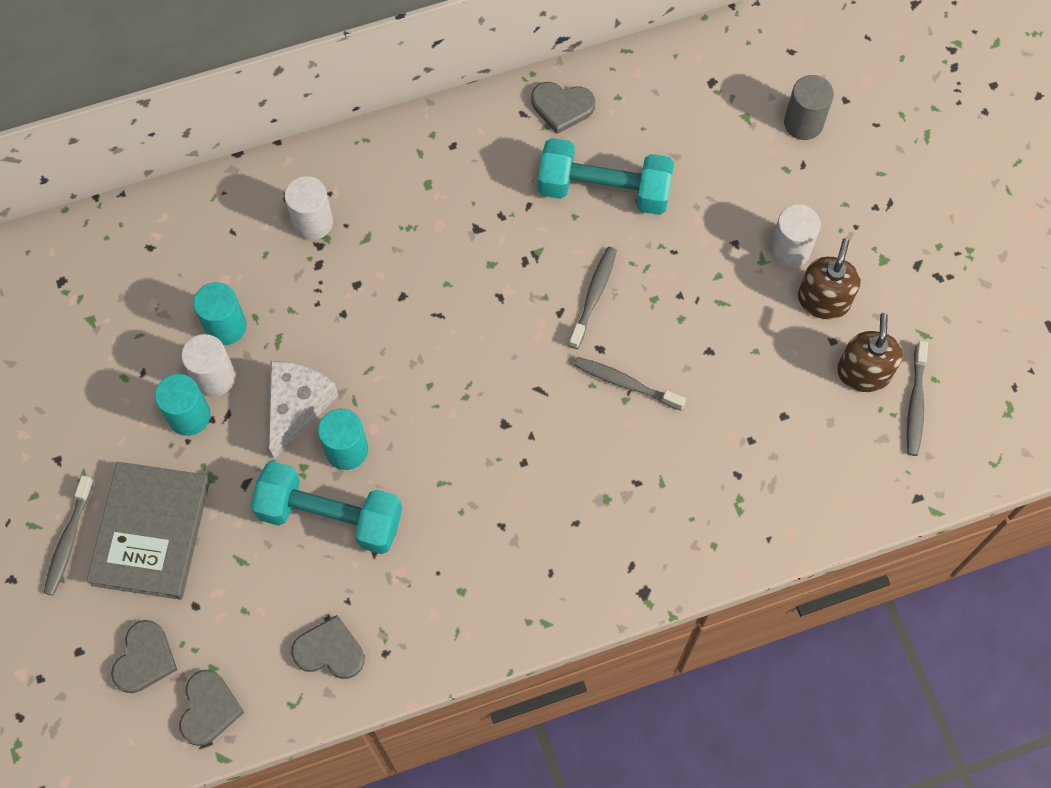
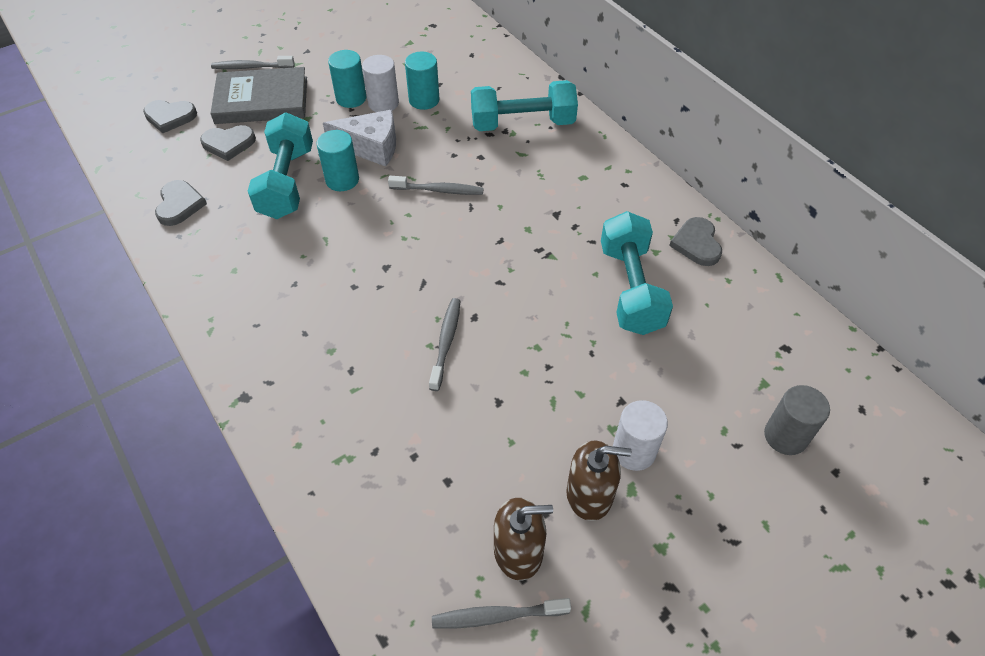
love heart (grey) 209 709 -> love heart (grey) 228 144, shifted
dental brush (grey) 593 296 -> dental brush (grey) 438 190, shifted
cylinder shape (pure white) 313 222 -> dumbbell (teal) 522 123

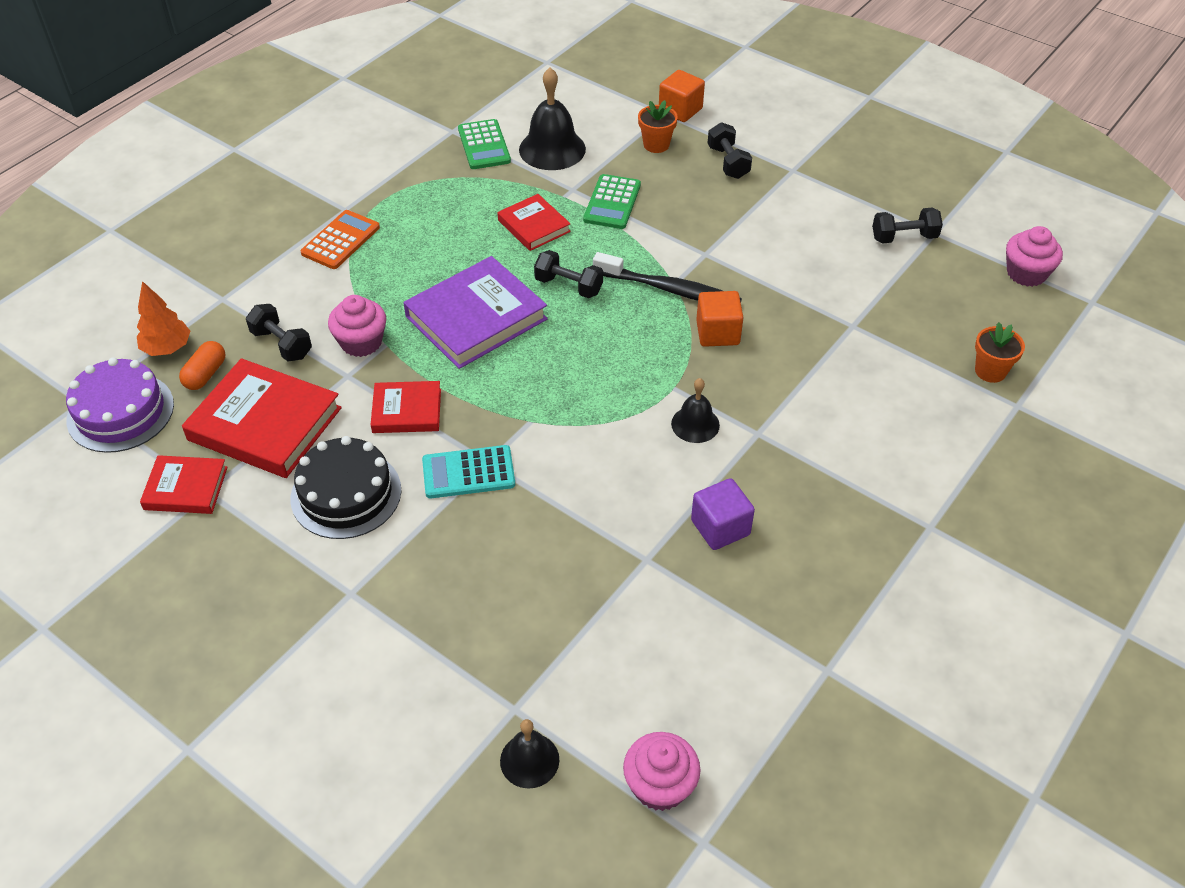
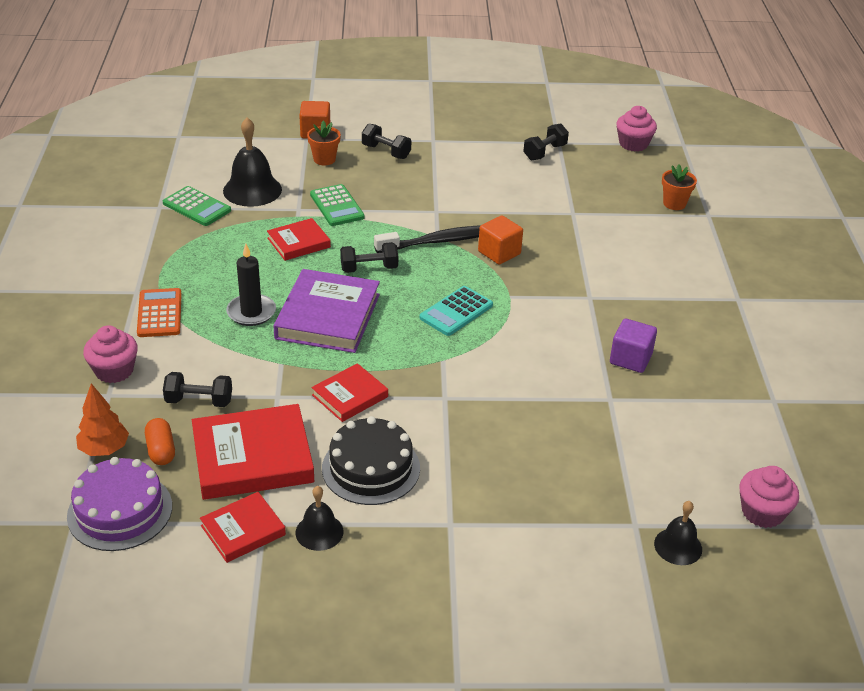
muffin (rose-pink) 361 342 -> muffin (rose-pink) 114 371, shifted
none -> candle (ebony) 251 312
book (scarlet) 534 226 -> book (scarlet) 298 243, 45 degrees counterclockwise
school bell (ebony) 695 424 -> school bell (ebony) 319 532, shifted
adding machine (teal) 468 473 -> adding machine (teal) 456 311, shifted

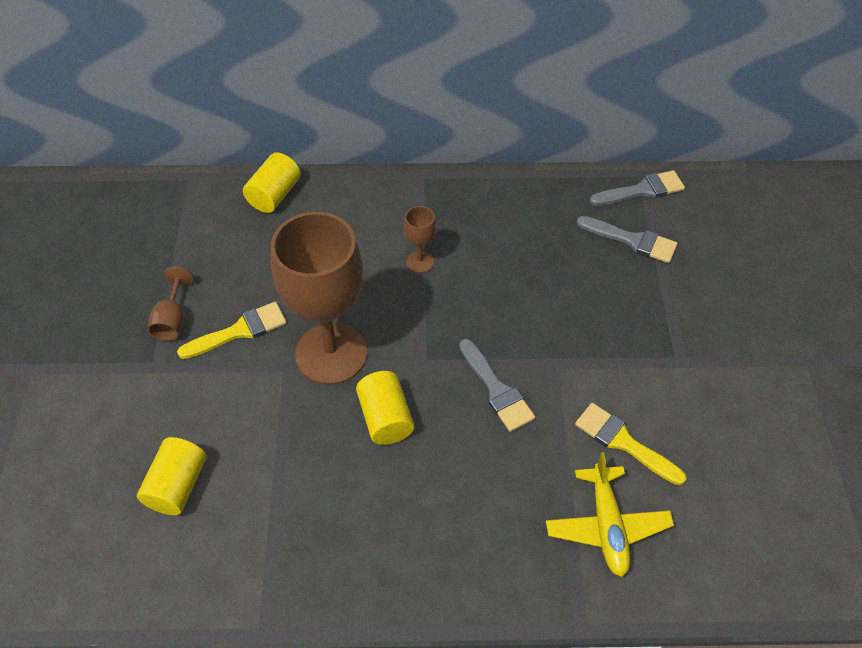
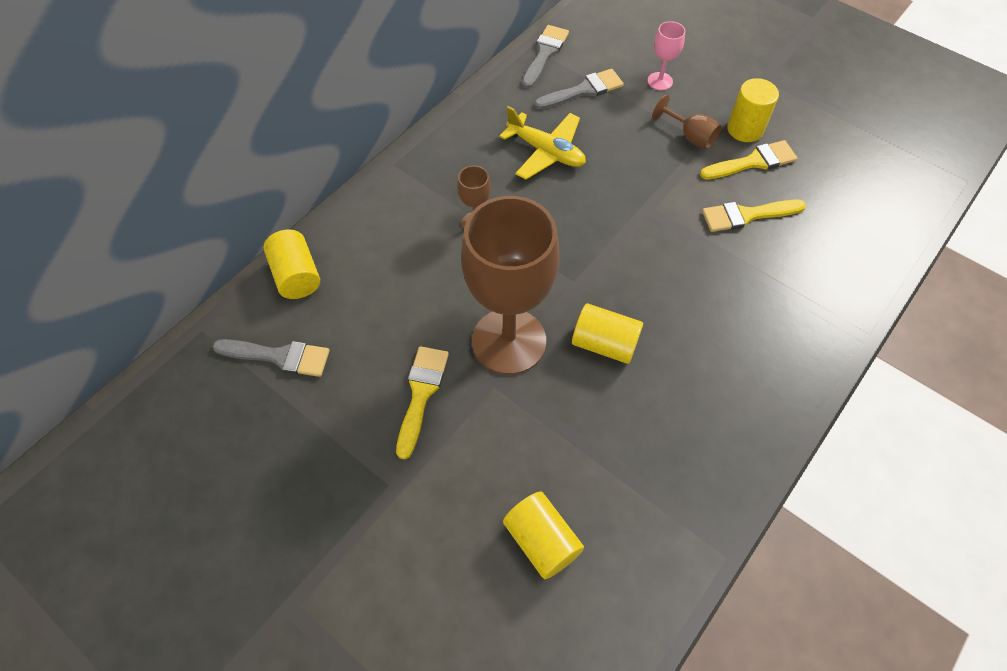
paint brush (grey) 496 390 -> paint brush (grey) 279 356, shifted
toy plane (yellow) 606 525 -> toy plane (yellow) 546 152, shifted
none -> chalice (rose-pink) 660 81
chalice (dark brown) 172 320 -> chalice (dark brown) 690 136, shifted
none -> paint brush (yellow) 753 162
none -> cylinder shape (yellow) 745 129

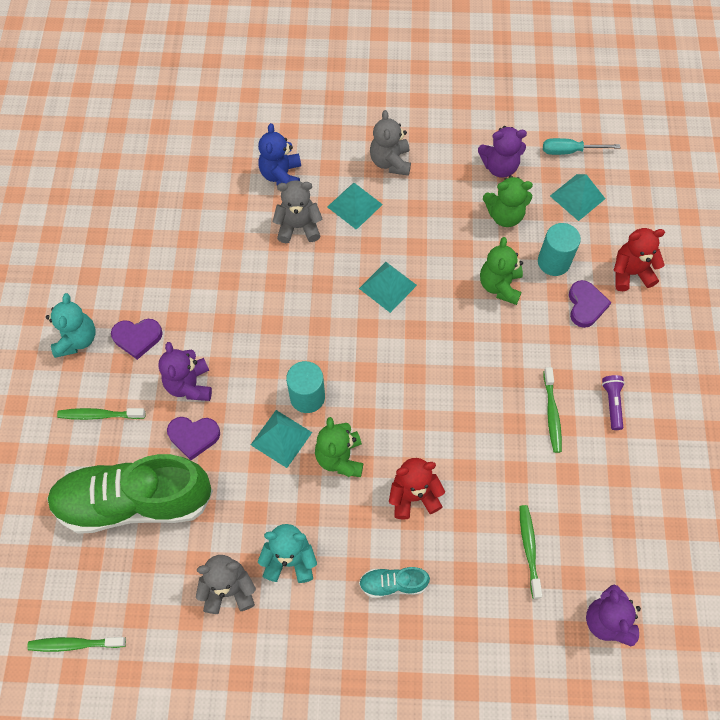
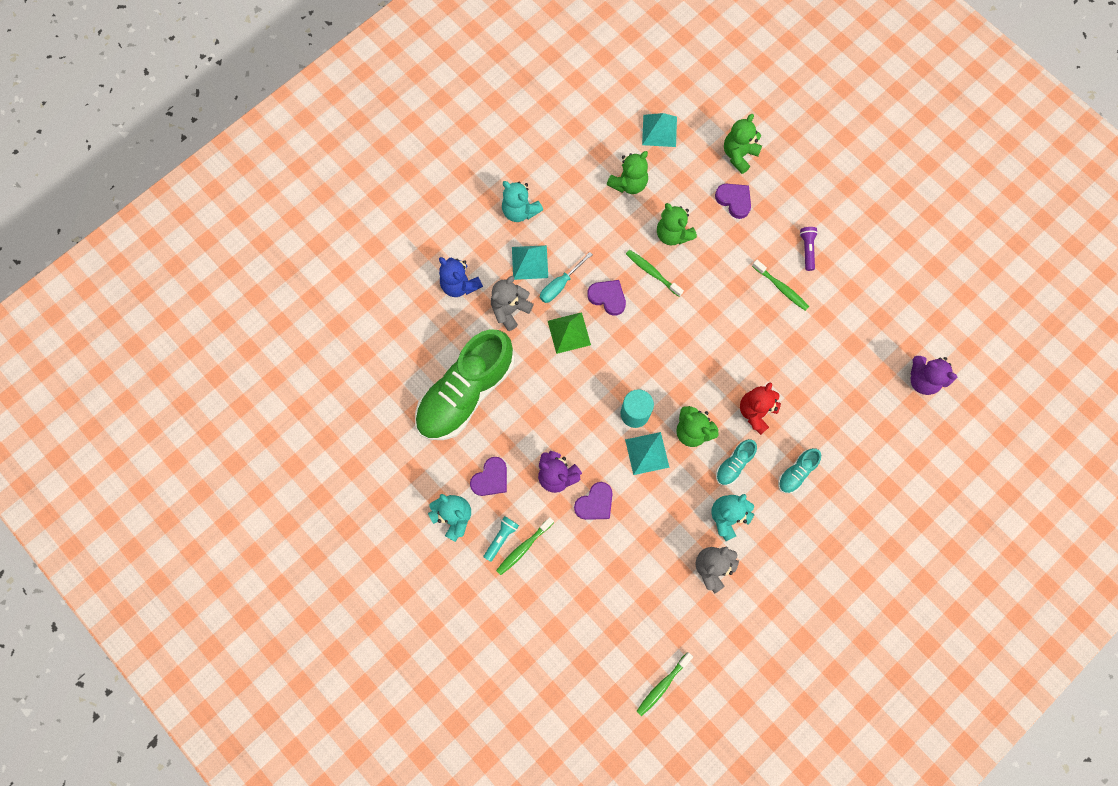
sneaker (leaf-green) 134 502 -> sneaker (leaf-green) 466 393, shifted
none -> flashlight (teal) 501 538
teddy (grey) 390 162 -> teddy (teal) 520 211
flat screwdriver (teal) 570 151 -> flat screwdriver (teal) 560 285, shifted
none -> pyramid (leaf-green) 569 333
pyramid (teal) 388 286 -> love heart (violet) 607 297
dental brush (leaf-green) 529 549 -> dental brush (leaf-green) 652 272, shifted
none -> sneaker (teal) 734 464
teddy (scarlet) 630 273 -> teddy (leaf-green) 739 155
flashlight (violet) 612 403 -> flashlight (violet) 807 249, 45 degrees clockwise
teddy (violet) 499 167 -> none
cylinder shape (teal) 553 262 -> none

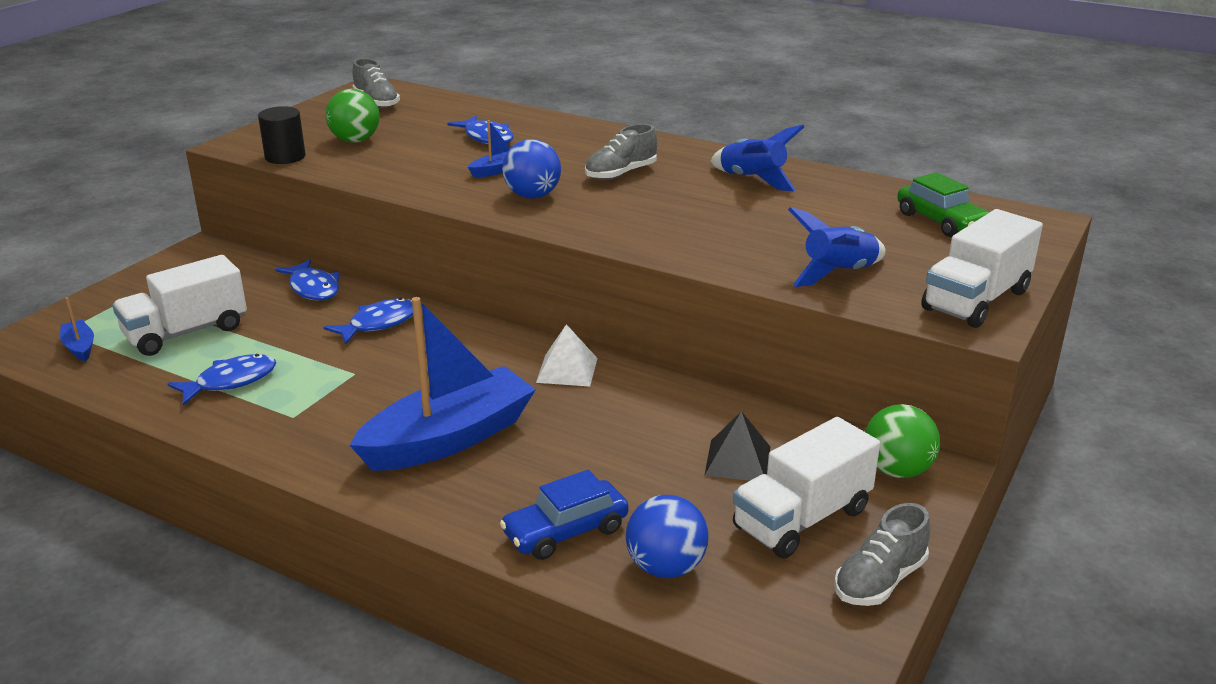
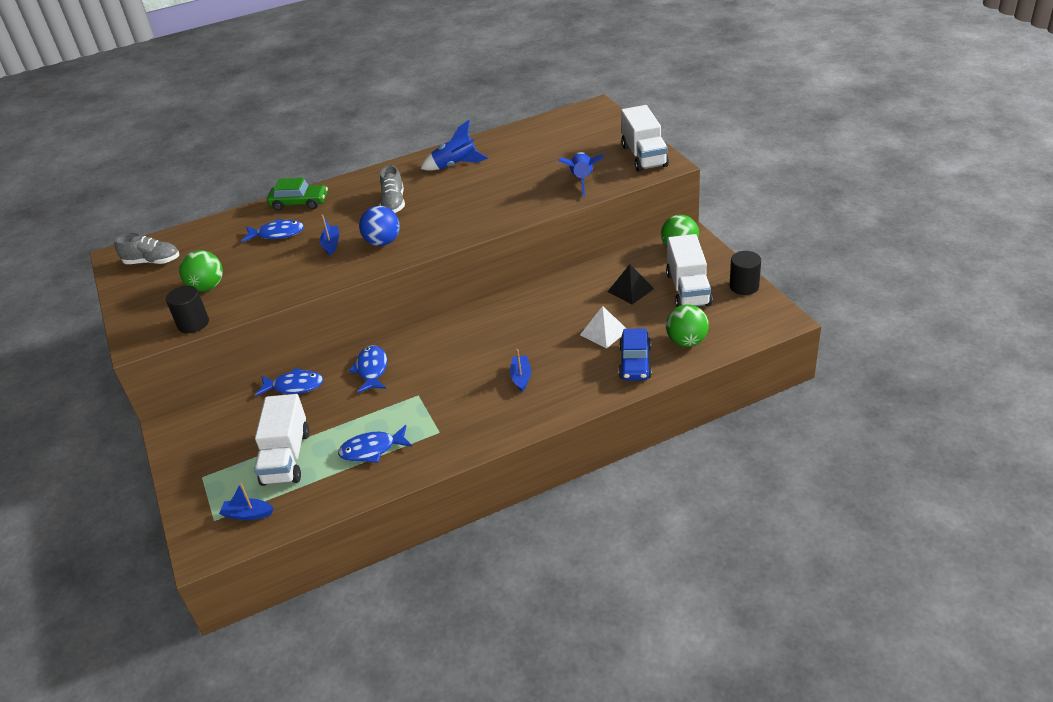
automobile (leaf-green) 941 221 -> automobile (leaf-green) 299 203, shifted
toy fish (royal blue) 231 381 -> toy fish (royal blue) 372 449, 105 degrees counterclockwise
toy boat (royal blue) 449 438 -> toy boat (royal blue) 521 377, x0.41
pyramid (pure white) 567 370 -> pyramid (pure white) 604 332, shifted
play ball (royal blue) 665 567 -> play ball (leaf-green) 686 341
sneaker (grey) 879 580 -> cylinder shape (ebony) 744 286

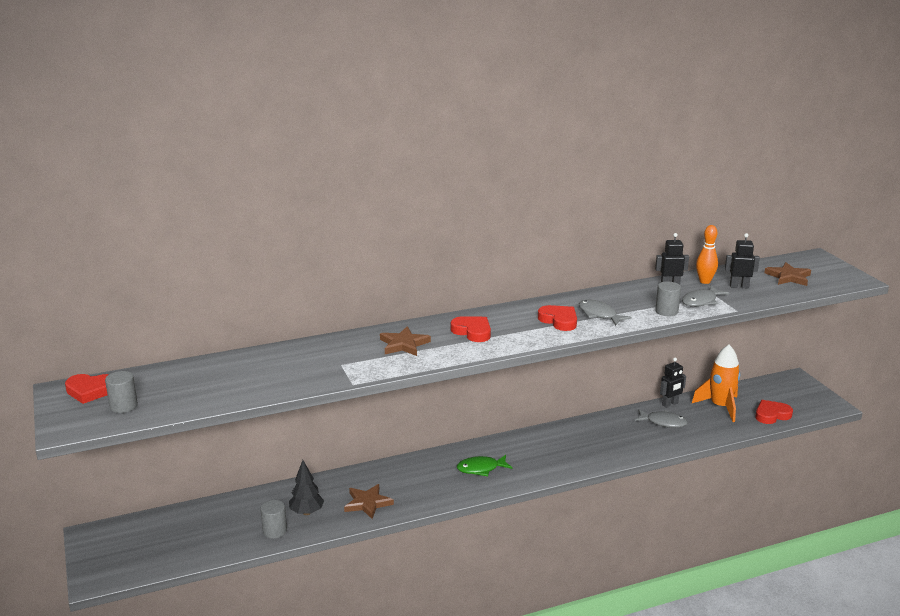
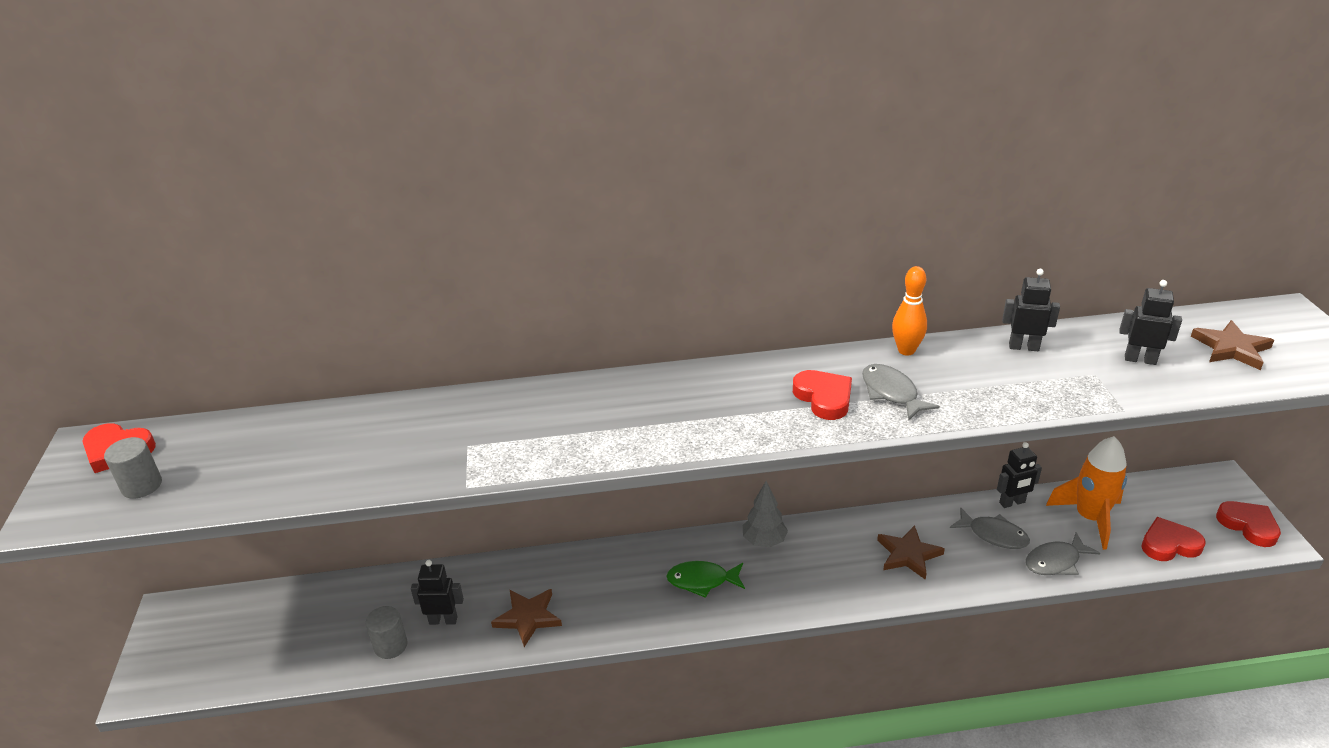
tree (ebony) 306 512 -> robot figure (ebony) 443 620
none -> tree (grey) 764 541
star (dark brown) 404 344 -> star (dark brown) 908 554, shifted
tenpin (bright orange) 705 281 -> tenpin (bright orange) 906 350, shifted
toy fish (grey) 701 301 -> toy fish (grey) 1055 561, shifted
love heart (scarlet) 472 332 -> love heart (scarlet) 1248 525, shifted
cylinder shape (grey) 666 311 -> none

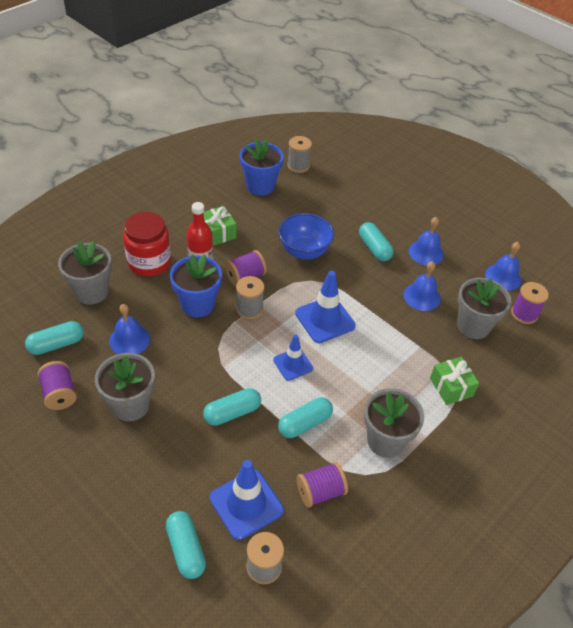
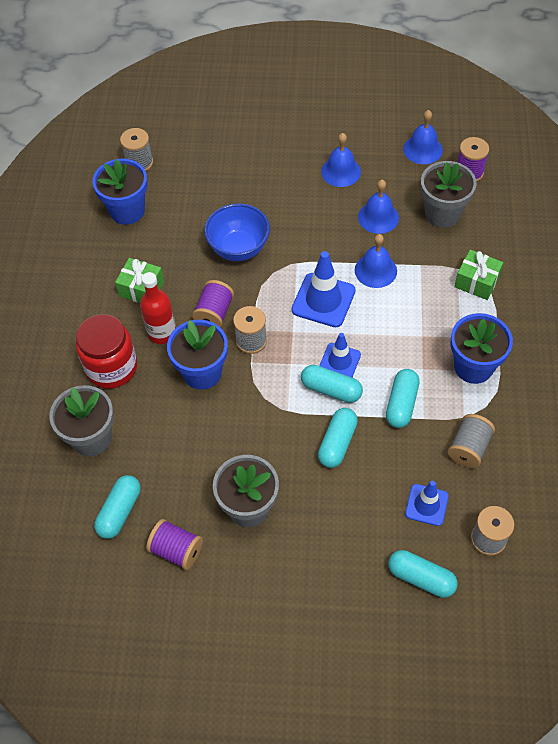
pill (teal) 374 248 -> pill (teal) 331 389, shifted
school bell (royal blue) 129 340 -> school bell (royal blue) 375 270, shifted
road cone (royal blue) 246 504 -> road cone (royal blue) 426 505, x0.63
reel of thread (violet) 320 492 -> reel of thread (grey) 468 448
potted plant (grey) 385 441 -> potted plant (royal blue) 473 367

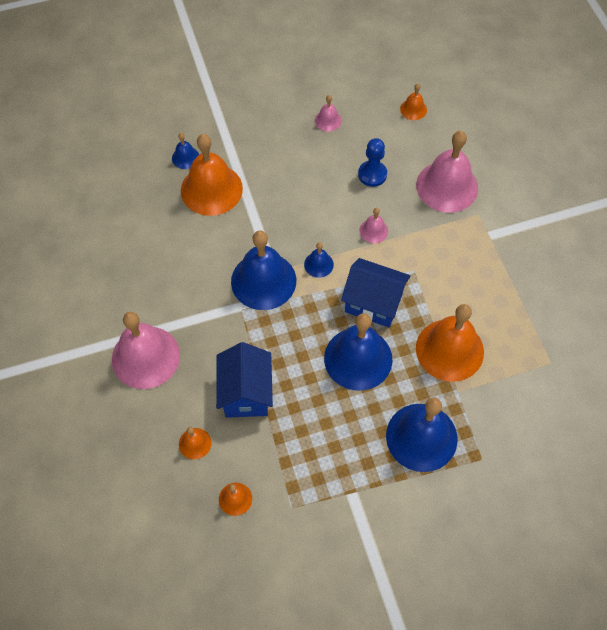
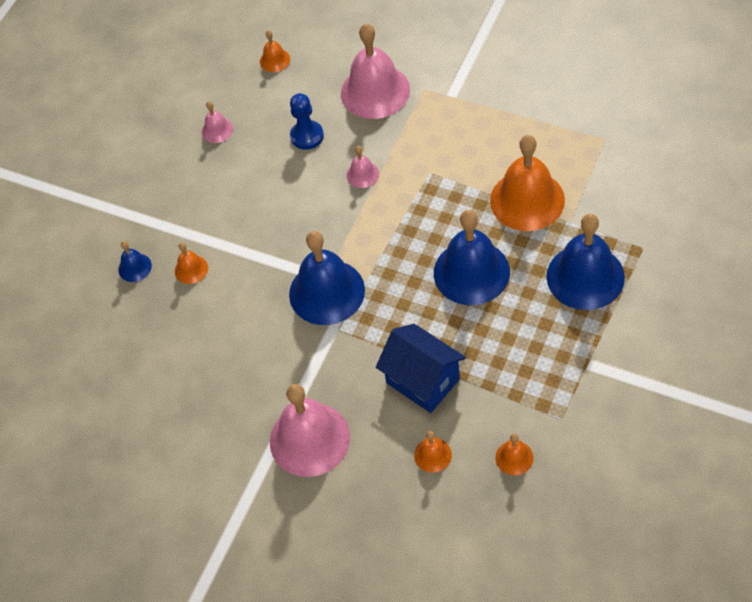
school bell (bright orange) 211 189 -> school bell (bright orange) 191 269, x0.46
school bell (royal blue) 318 264 -> none
cottage (royal blue) 373 303 -> none

